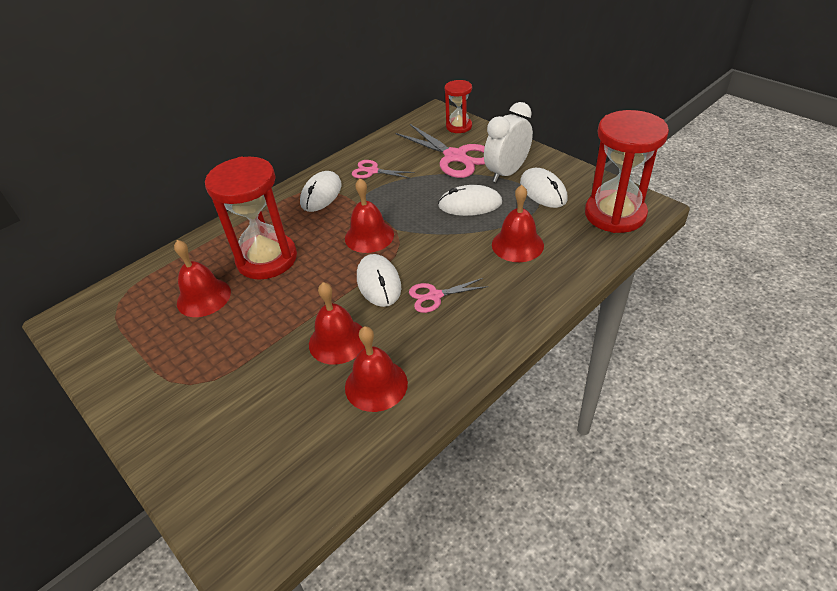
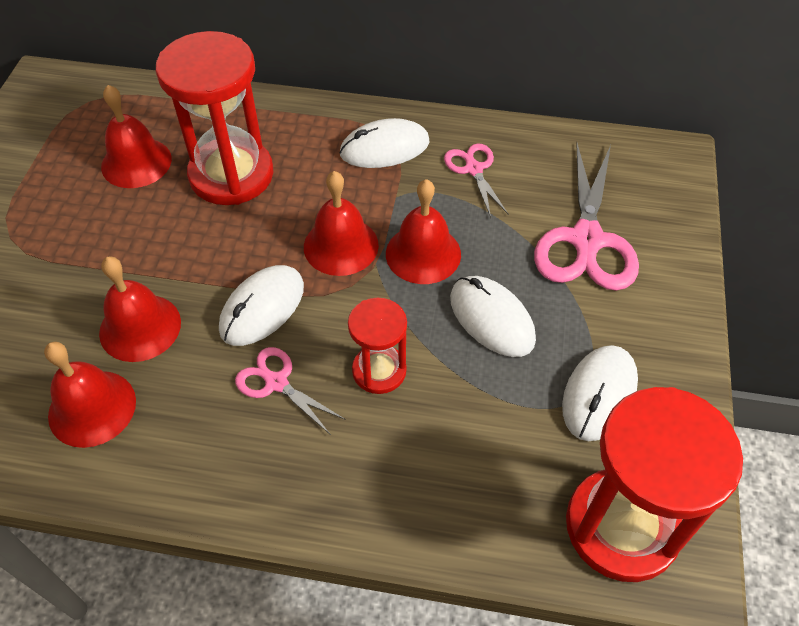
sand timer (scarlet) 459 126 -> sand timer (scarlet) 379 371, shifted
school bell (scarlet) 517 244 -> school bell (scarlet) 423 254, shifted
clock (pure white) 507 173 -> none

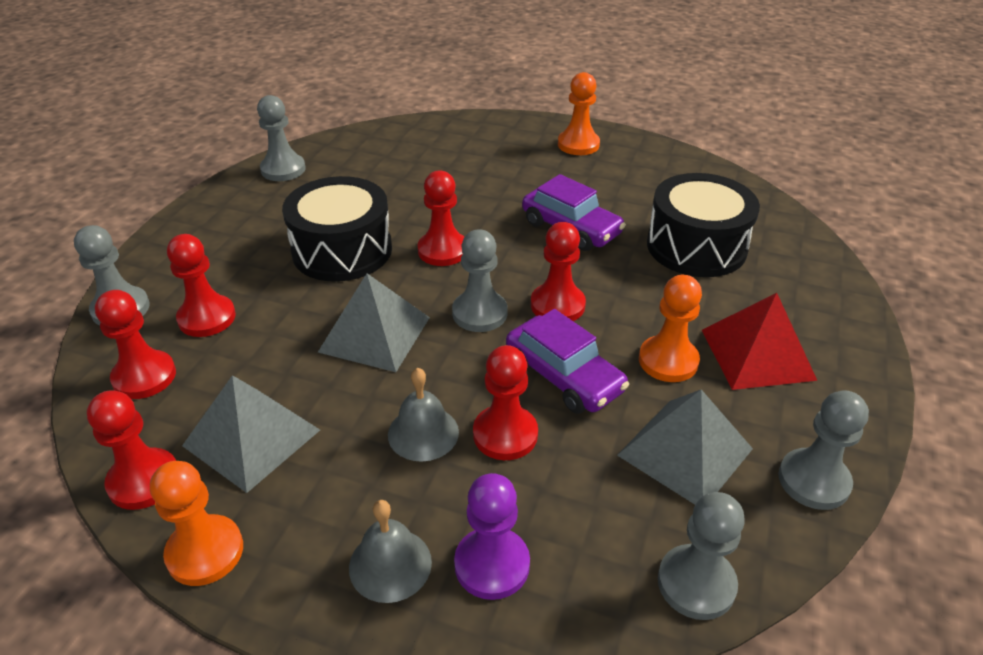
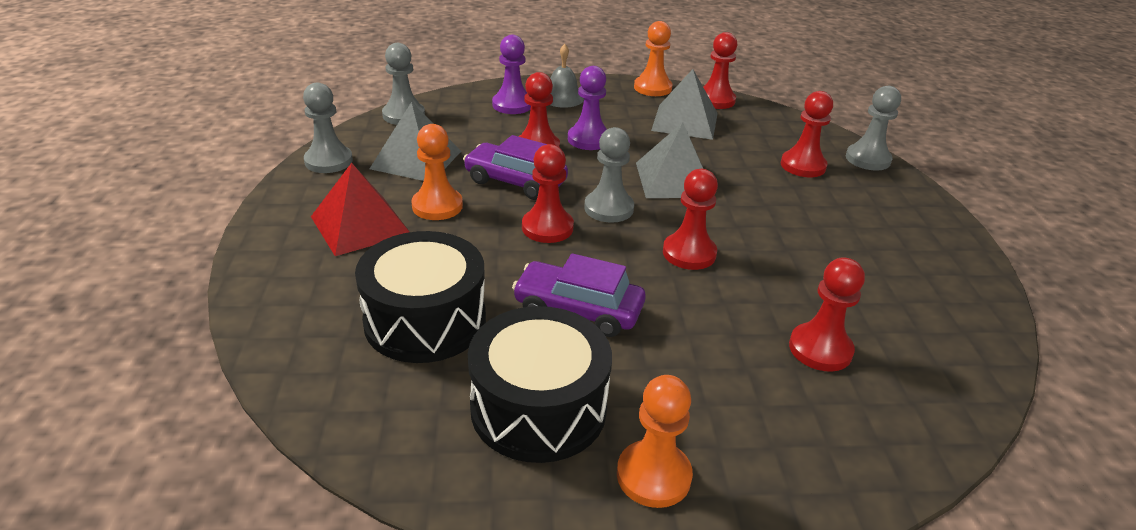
toy drum (ebony) 342 250 -> toy drum (ebony) 538 408, shifted
school bell (grey) 423 433 -> game pawn (violet) 589 139
game pawn (scarlet) 144 377 -> game pawn (scarlet) 820 349, shifted
game pawn (grey) 283 169 -> none

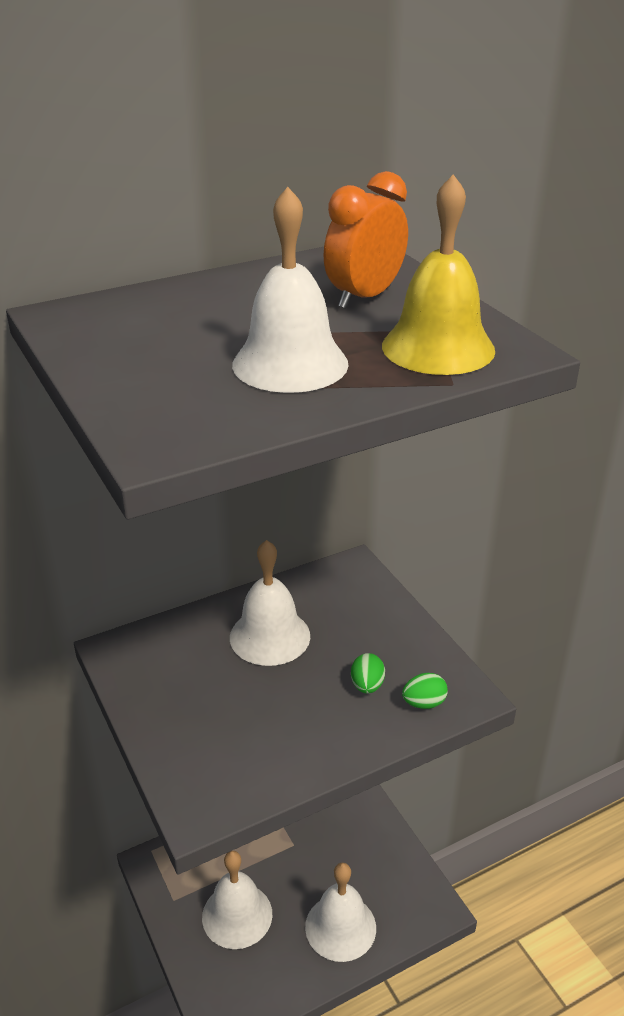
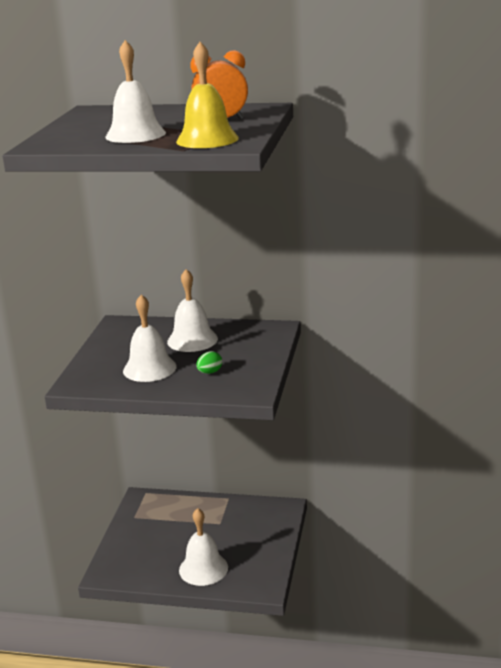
school bell (pure white) 237 915 -> school bell (pure white) 149 368, shifted
egg shape (leaf-green) 424 703 -> none

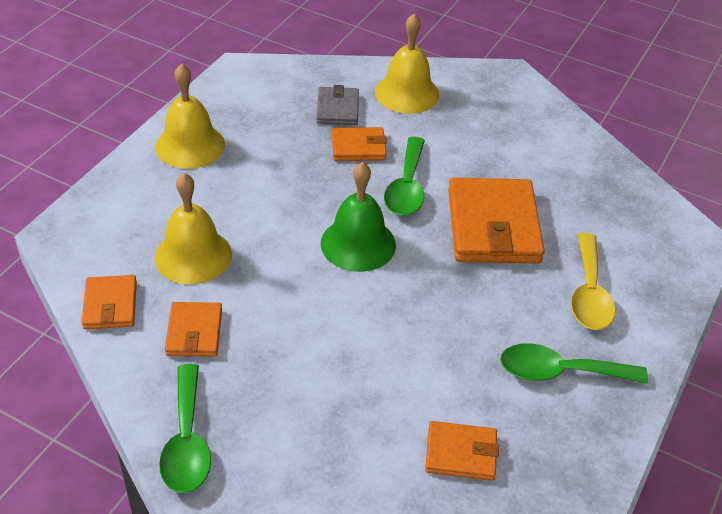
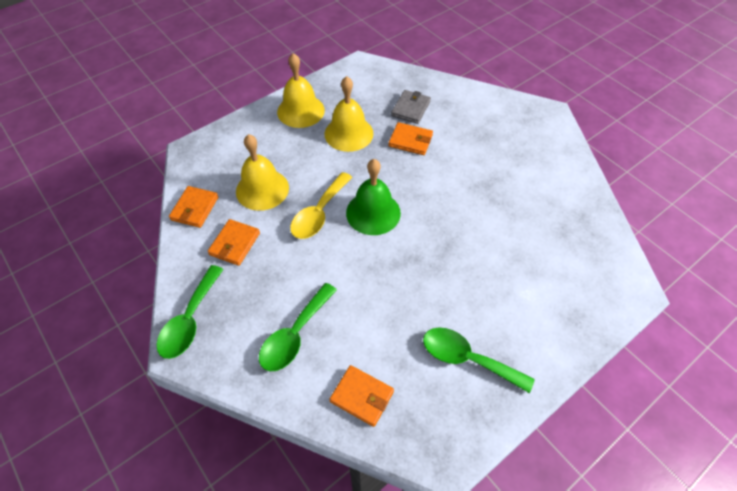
spoon (leaf-green) 406 187 -> spoon (leaf-green) 295 335, shifted
spoon (yellow) 589 293 -> spoon (yellow) 319 213, shifted
school bell (yellow) 407 93 -> school bell (yellow) 348 133, shifted
wallet (bright orange) 493 226 -> none

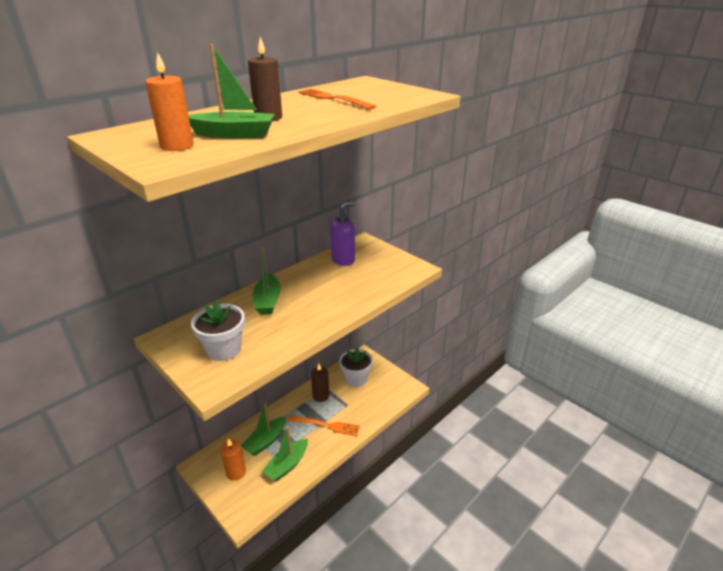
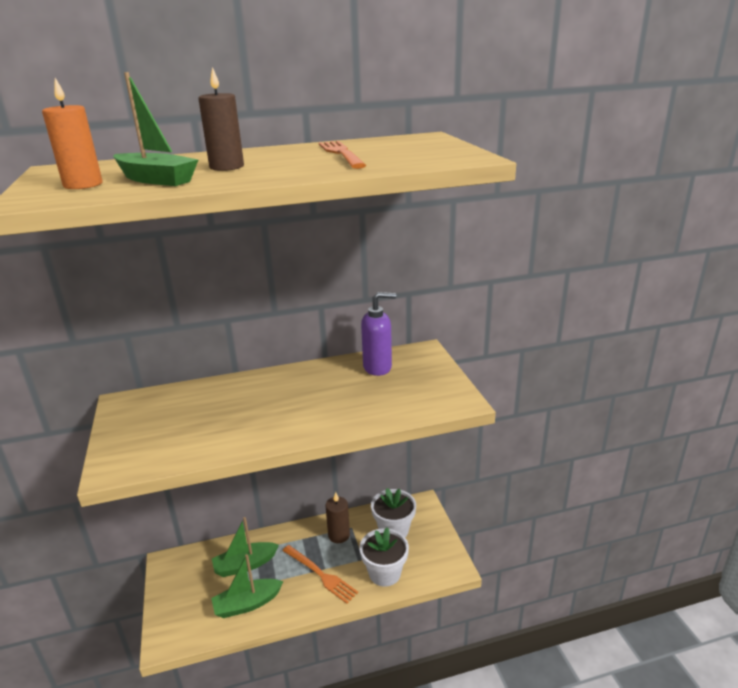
potted plant (pure white) 224 349 -> potted plant (pure white) 384 573, shifted
candle (bright orange) 236 472 -> none
toy boat (leaf-green) 268 301 -> none

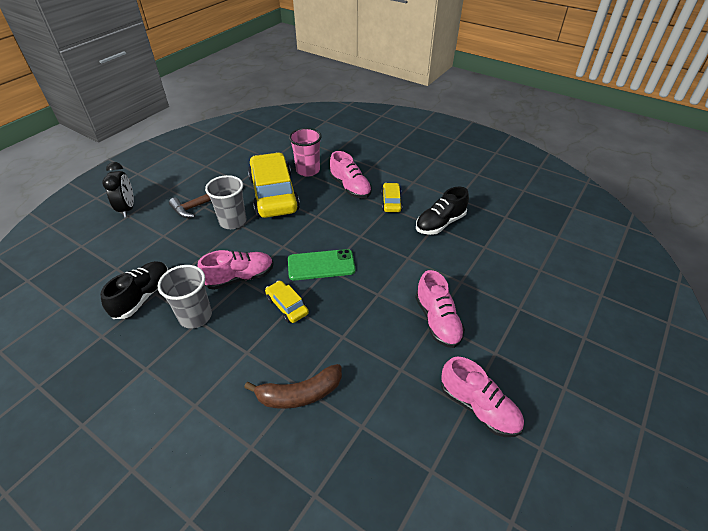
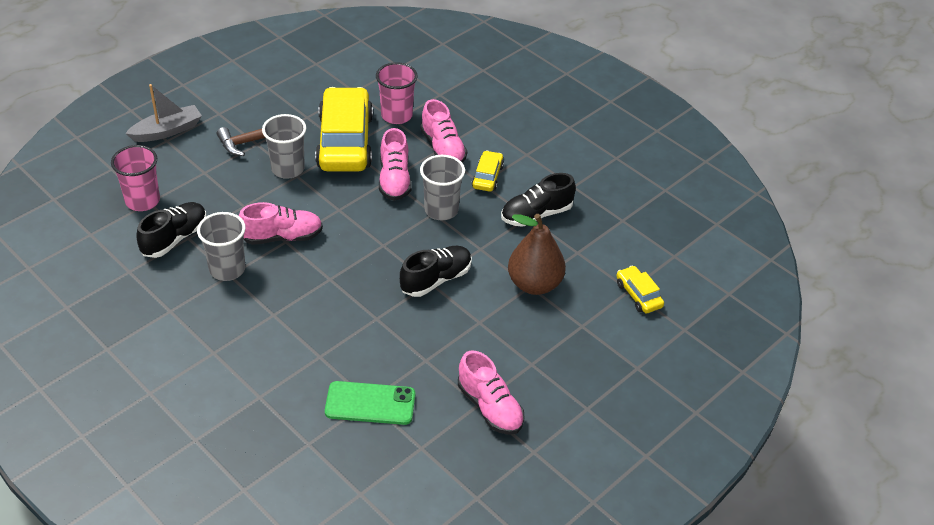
none -> tumbler (rose-pink) 142 201
clock (ebony) 128 208 -> toy boat (grey) 167 131
mobile phone (leaf-green) 321 265 -> mobile phone (leaf-green) 370 403, shifted
sneaker (rose-pink) 437 320 -> sneaker (rose-pink) 394 180, shifted
none -> sneaker (ebony) 436 280
none -> tumbler (grey) 441 210
none -> pear fruit (dark brown) 534 284
automobile (yellow) 287 306 -> automobile (yellow) 638 295, shifted
banana fruit (dark brown) 300 394 -> none

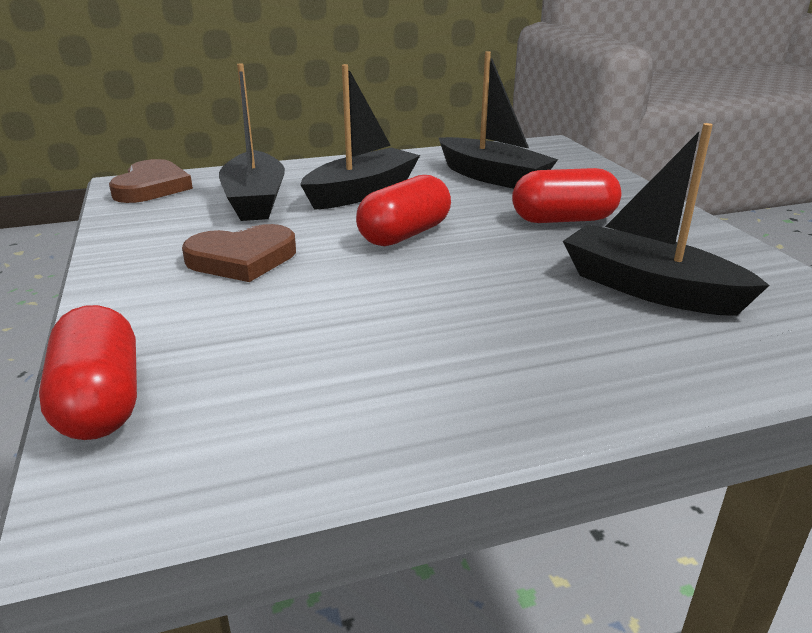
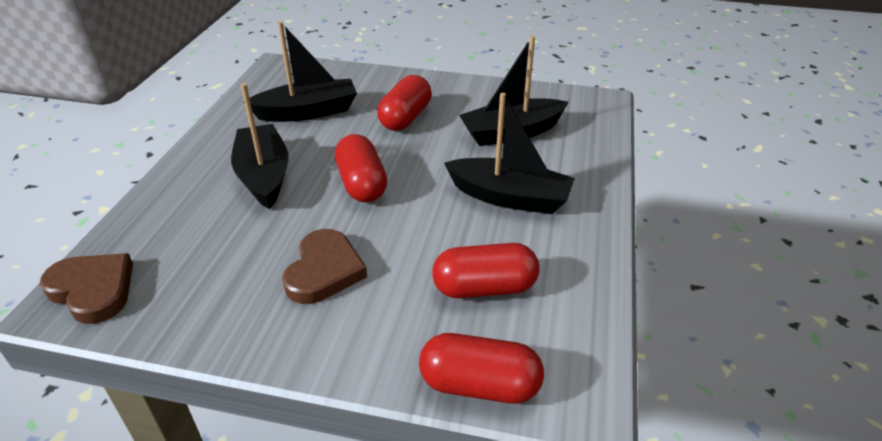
none -> pill (scarlet) 484 288
toy boat (ebony) 255 200 -> toy boat (ebony) 509 197, shifted

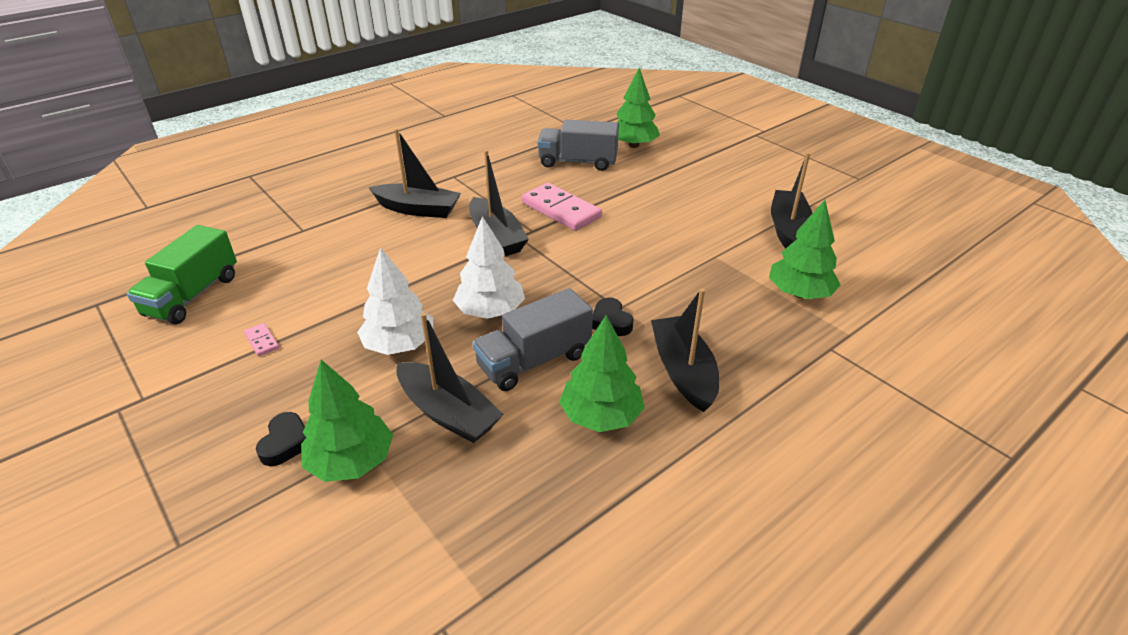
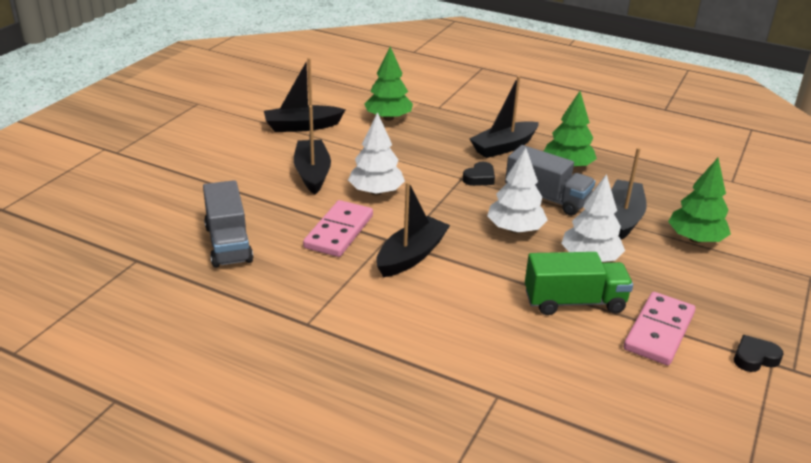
toy boat (ebony) 418 209 -> toy boat (ebony) 312 173, shifted
none -> tree (pure white) 376 192
truck (leaf-green) 192 295 -> truck (leaf-green) 574 302, shifted
domino (rose-pink) 262 341 -> domino (rose-pink) 659 331, x2.31
love heart (ebony) 286 443 -> love heart (ebony) 754 358, shifted
tree (leaf-green) 633 145 -> none

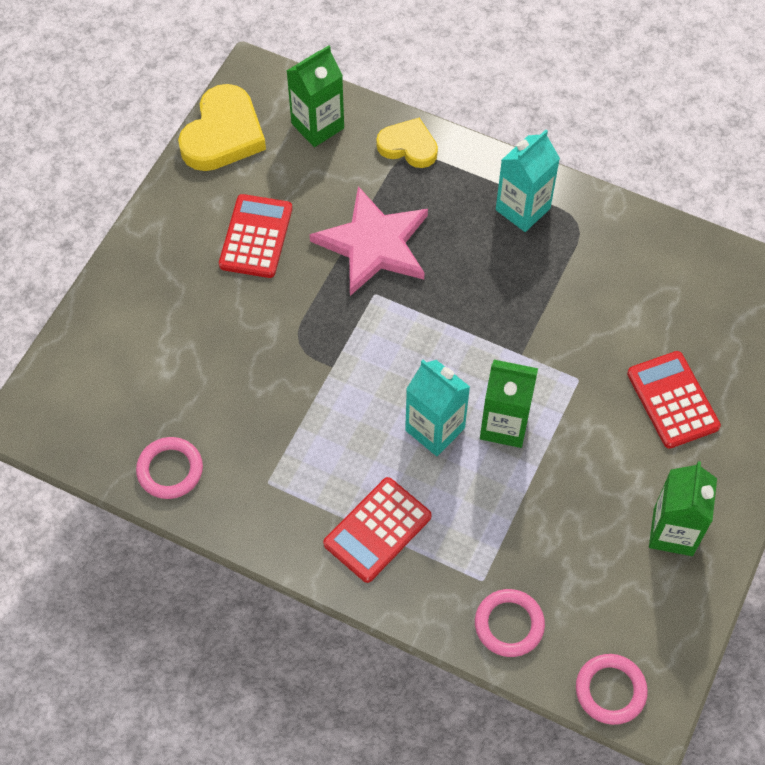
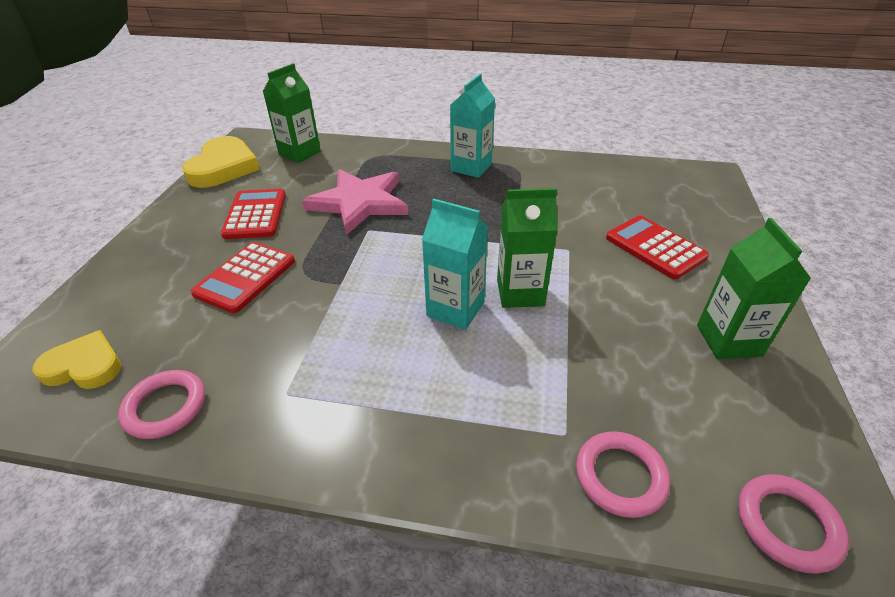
love heart (yellow) 408 146 -> love heart (yellow) 84 366, shifted
adding machine (scarlet) 377 530 -> adding machine (scarlet) 245 277, shifted

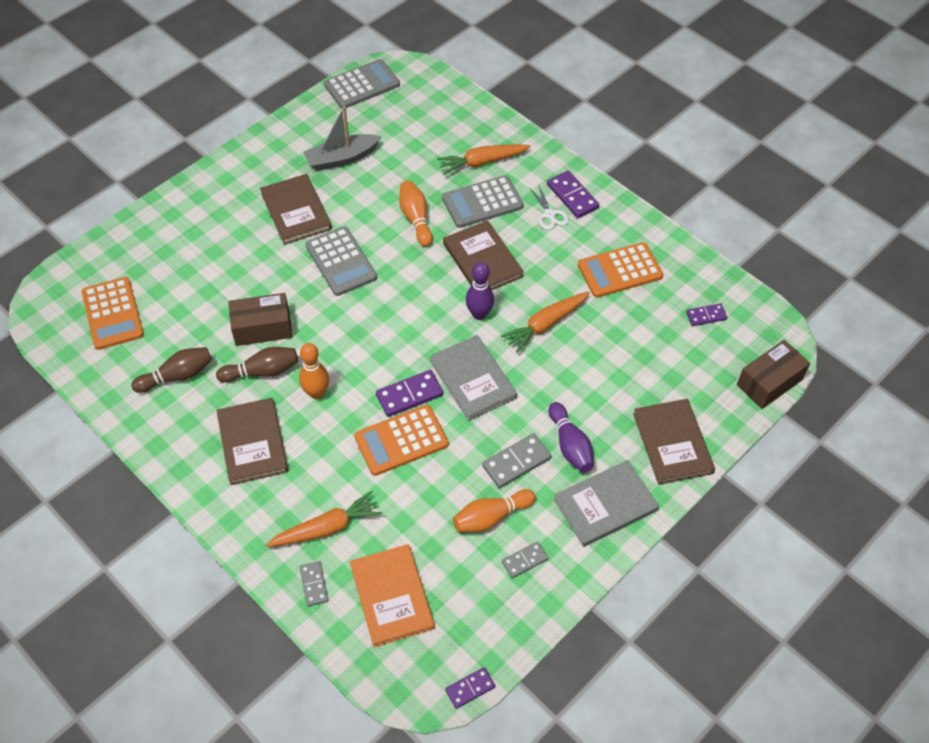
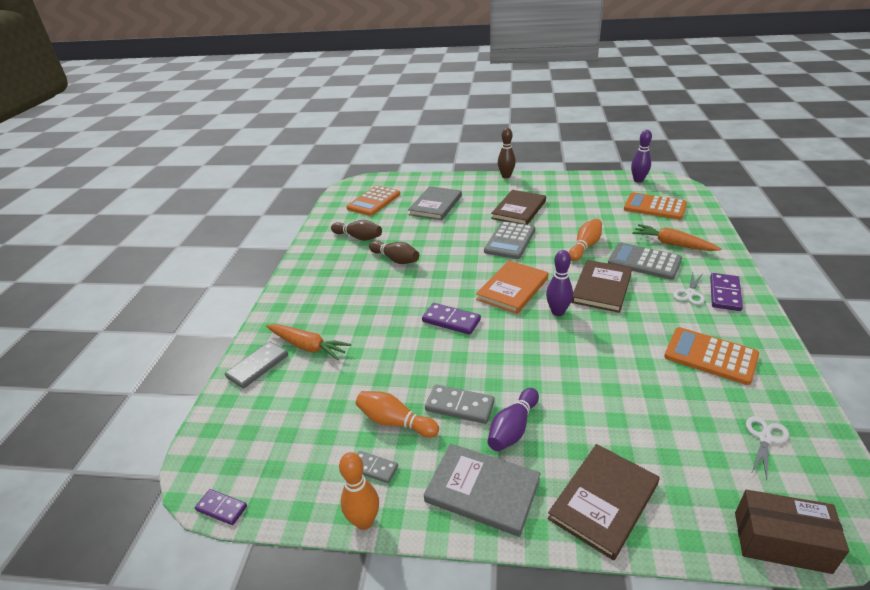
domino (grey) 314 584 -> domino (grey) 257 366, x1.57
tenpin (bright orange) 316 393 -> tenpin (bright orange) 364 521, shifted
book (grey) 473 379 -> book (grey) 435 205, shifted
book (bright orange) 392 596 -> book (bright orange) 513 289, shifted
none -> tenpin (dark brown) 506 176
adding machine (bright orange) 401 440 -> adding machine (bright orange) 655 207, shifted
adding machine (grey) 362 85 -> tenpin (violet) 638 180
domino (violet) 706 316 -> scissors (pure white) 765 438
book (dark brown) 253 443 -> none
parcel (dark brown) 262 328 -> none
toy boat (grey) 341 158 -> none
toy carrot (bright orange) 546 324 -> none

